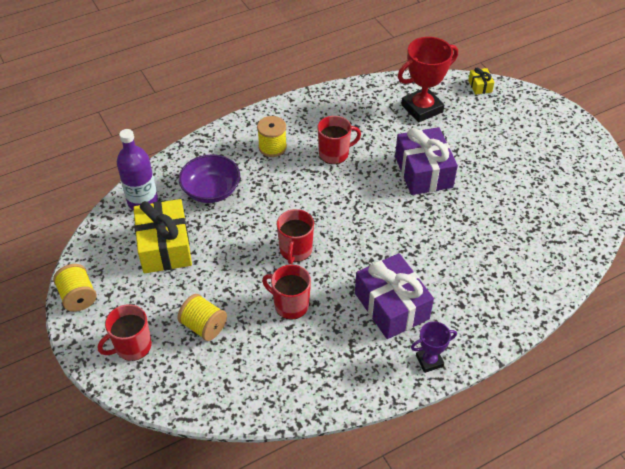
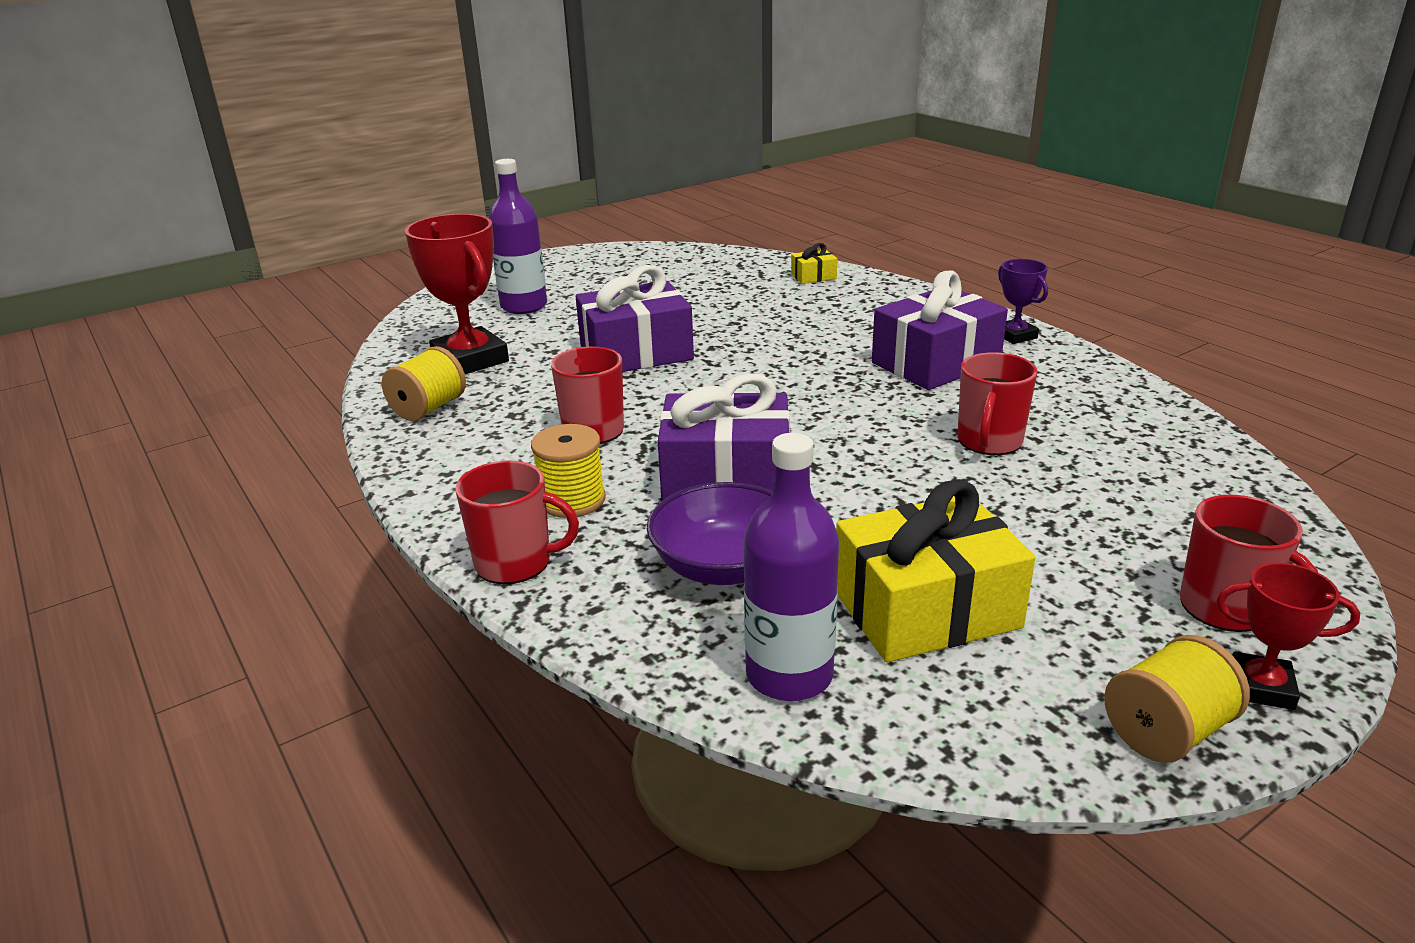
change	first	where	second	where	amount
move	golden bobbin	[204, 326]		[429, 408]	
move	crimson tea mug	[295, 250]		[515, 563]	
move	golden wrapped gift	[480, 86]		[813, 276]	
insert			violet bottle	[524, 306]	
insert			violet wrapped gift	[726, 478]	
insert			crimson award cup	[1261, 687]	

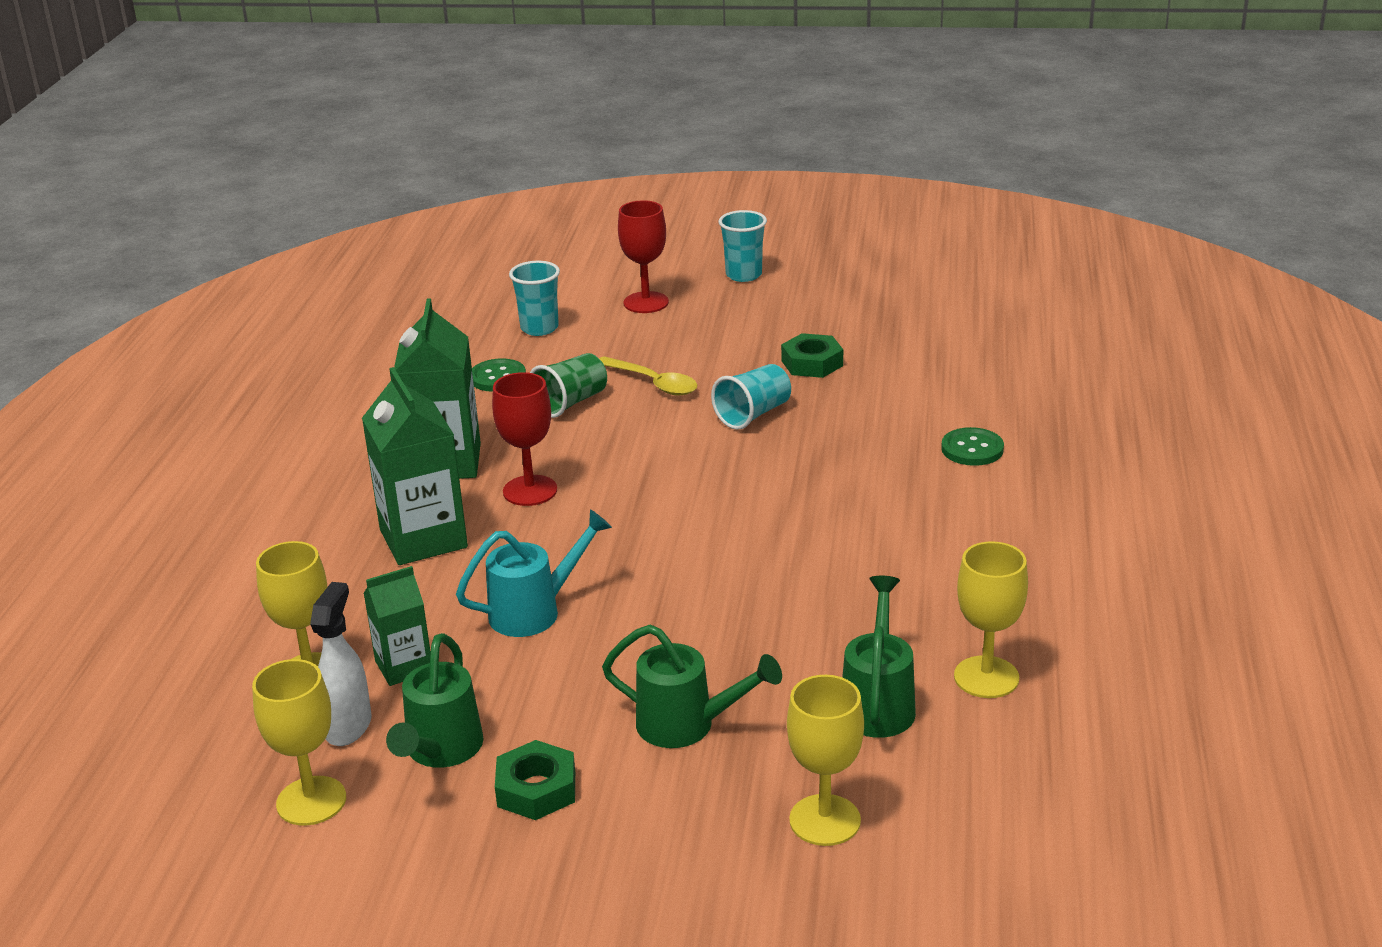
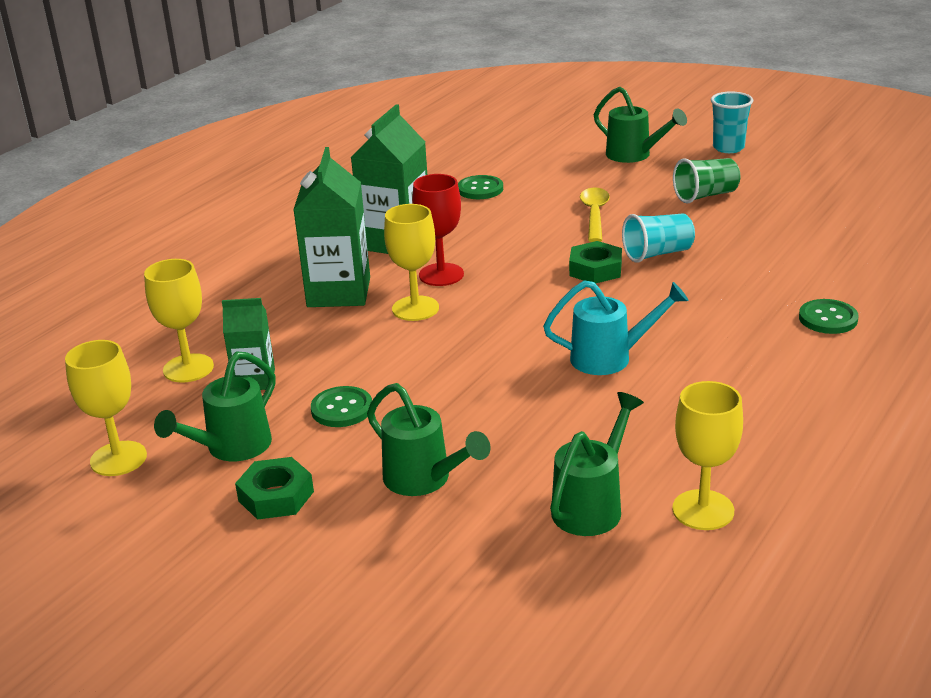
change	first	where	second	where	amount
delete	pure white sprayer	[348, 726]			
move	turquoise watering can	[534, 611]		[609, 358]	
delete	turquoise cup	[539, 328]			
move	leaf-green cup	[570, 403]		[705, 196]	
rotate	golden spoon	[653, 383]		[594, 215]	150 degrees counterclockwise
replace	crimson wine glass	[646, 302]	leaf-green watering can	[634, 155]	
move	leaf-green nut	[812, 363]		[595, 269]	
move	golden wine glass	[825, 820]		[415, 308]	
insert			leaf-green shirt button	[342, 409]	

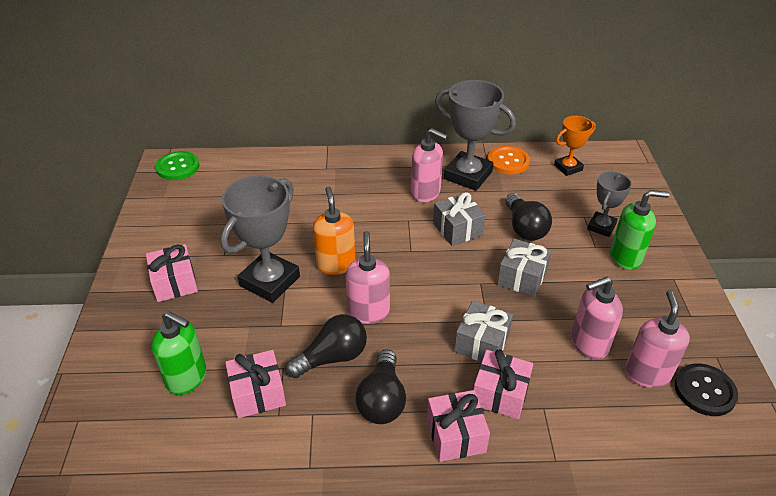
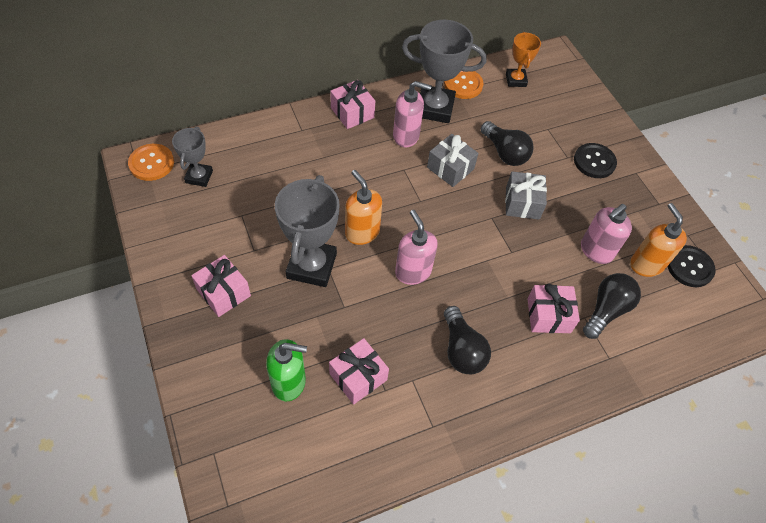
change	first	where	second	where	amount
recolor	leaf-green shirt button	[178, 167]	orange-coloured shirt button	[151, 163]	
move	ebony light bulb	[332, 357]		[606, 310]	
move	rosy wrapped gift	[455, 435]		[352, 113]	
delete	gray wrapped gift	[481, 343]			
rotate	orange-coloured award cup	[568, 168]		[516, 80]	45 degrees counterclockwise
move	gray award cup	[601, 227]		[199, 177]	
replace	leaf-green soap dispenser	[625, 257]	ebony shirt button	[594, 162]	
recolor	rosy soap dispenser	[647, 373]	orange-coloured soap dispenser	[646, 264]	

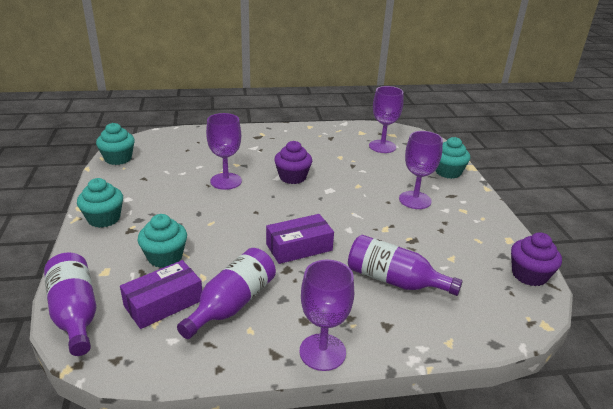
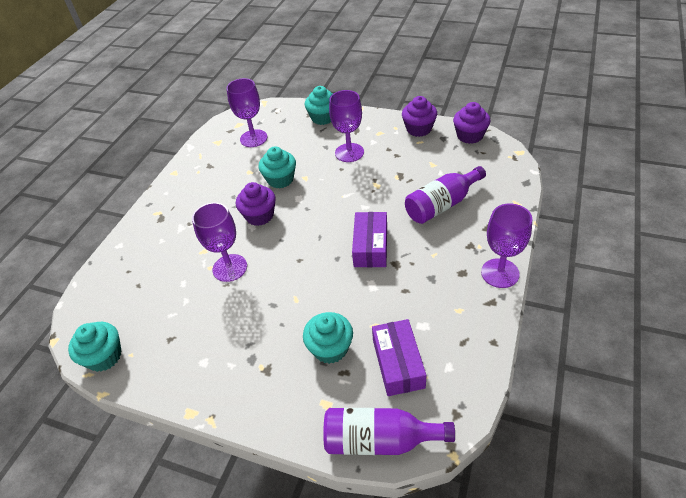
change	first	where	second	where	amount
move	turquoise muffin	[104, 218]		[280, 179]	
delete	violet bottle	[232, 304]			
insert			violet muffin	[419, 129]	

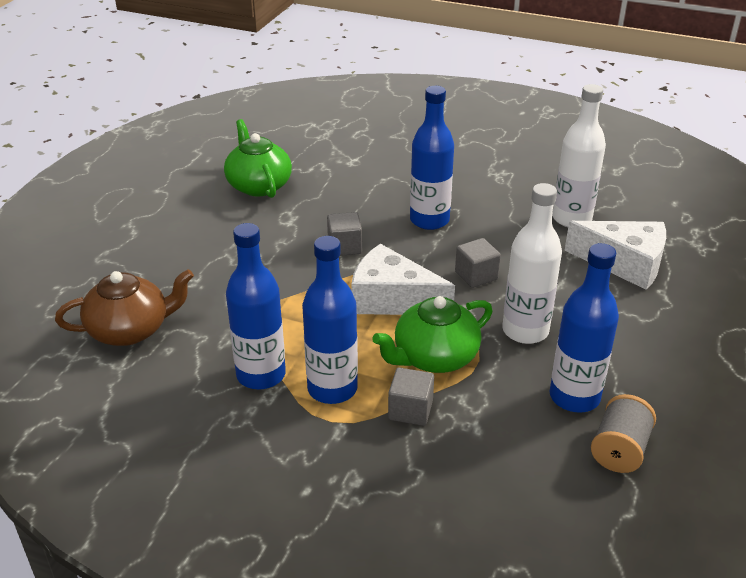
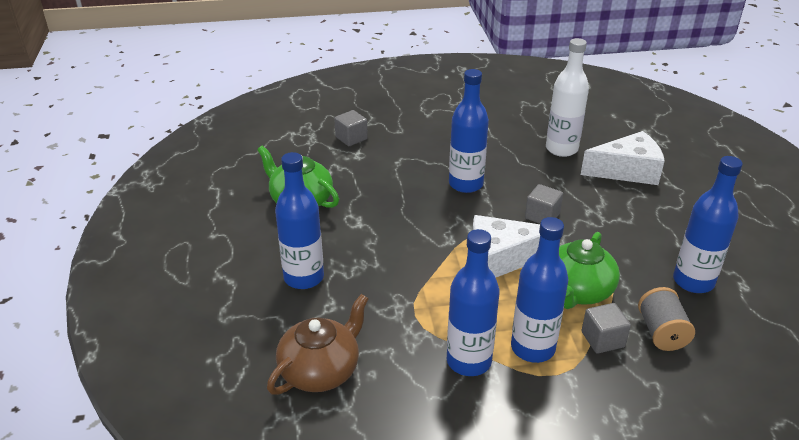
change	first	where	second	where	amount
move	gray cube	[344, 247]		[351, 138]	
delete	pure white bottle	[525, 331]			
move	gray bobbin	[619, 450]		[661, 332]	
insert			blue bottle	[304, 277]	

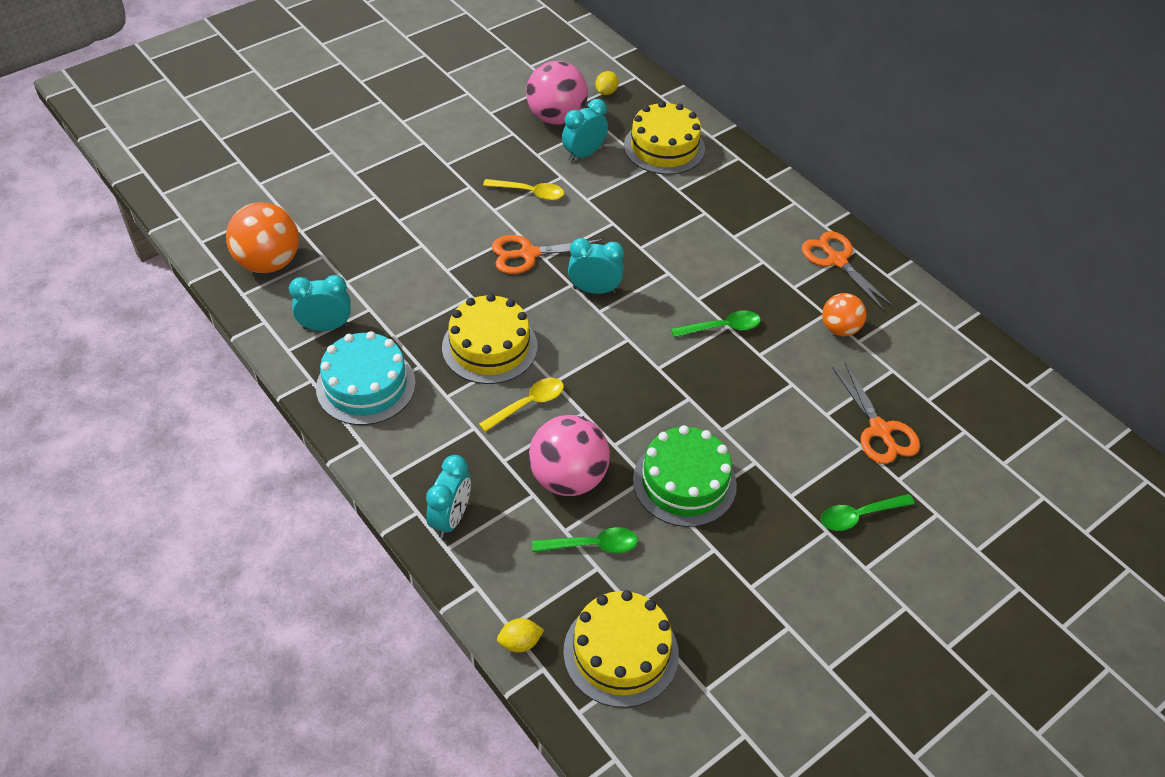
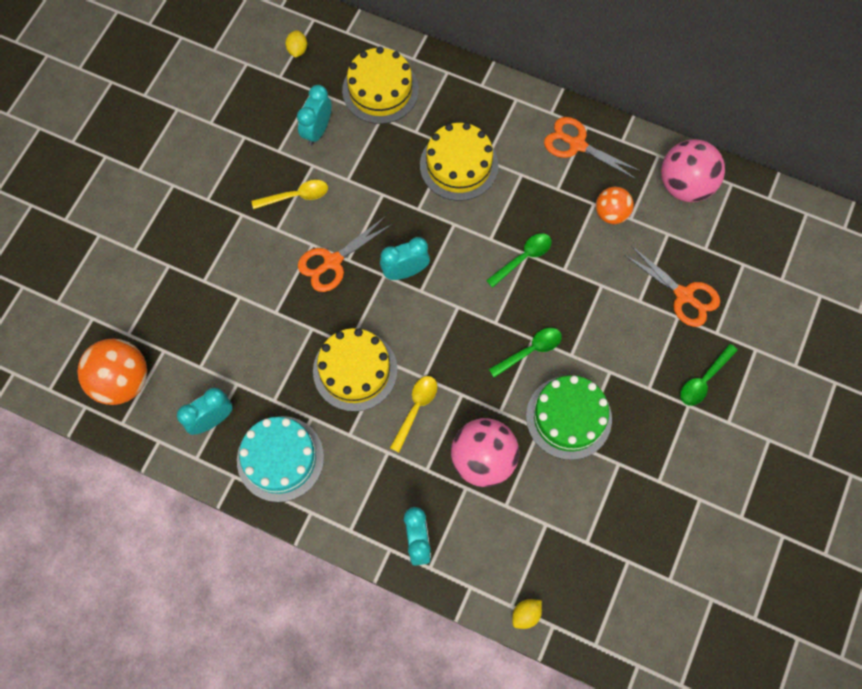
change	first	where	second	where	amount
move	rosy sphere	[556, 117]		[685, 185]	
move	leaf-green spoon	[592, 545]		[530, 351]	
move	golden cake	[621, 652]		[459, 165]	

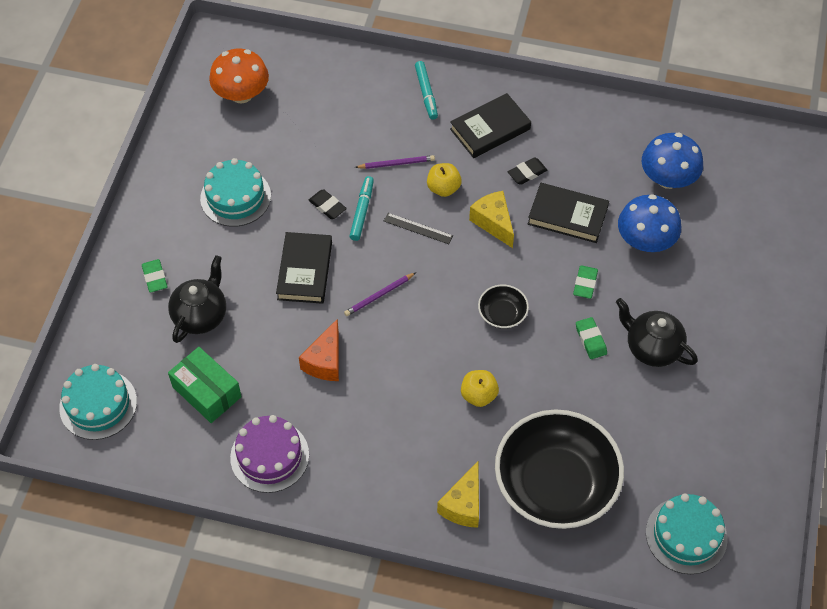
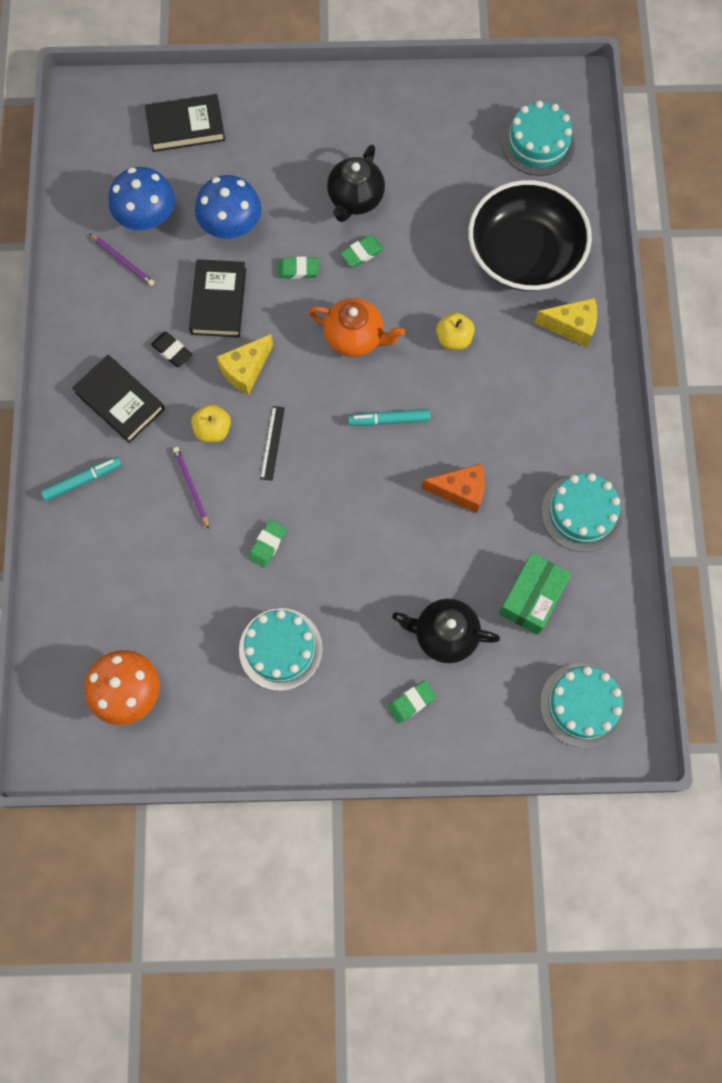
change	first	where	second	where	amount
recolor	violet cake	[269, 456]	turquoise cake	[581, 513]	
move	ebony hardcover	[304, 270]		[186, 127]	
recolor	ebony eraser	[327, 206]	leaf-green eraser	[267, 544]	
move	violet pencil	[379, 296]		[123, 261]	
move	turquoise felt pen	[362, 211]		[389, 420]	
replace	ebony bowl	[502, 314]	orange-coloured china teapot	[355, 338]	

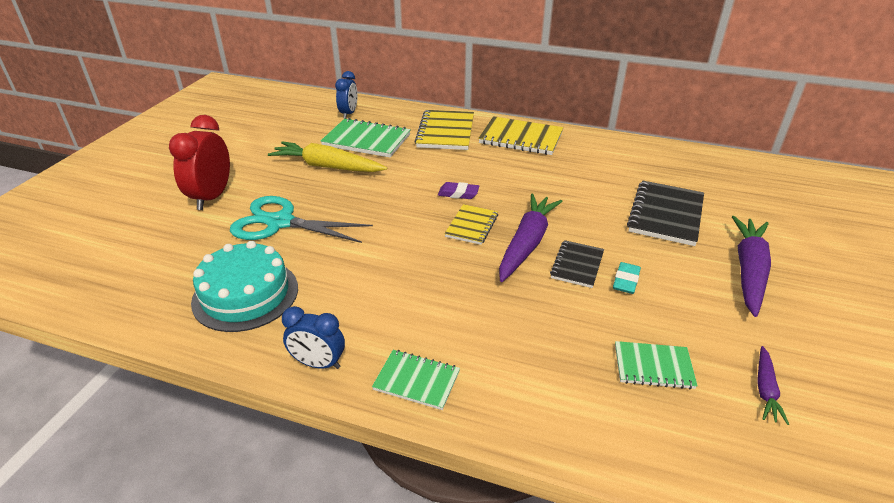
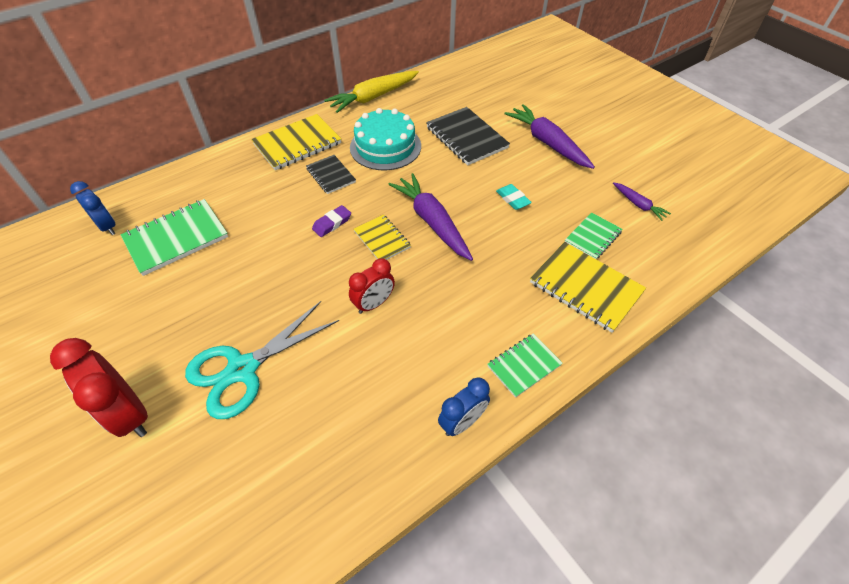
change	first	where	second	where	amount
move	turquoise cake	[245, 294]		[385, 146]	
move	golden carrot	[327, 166]		[373, 97]	
move	golden exercise book	[446, 132]		[585, 287]	
move	ebony exercise book	[577, 265]		[331, 175]	
insert			crimson clock	[374, 304]	

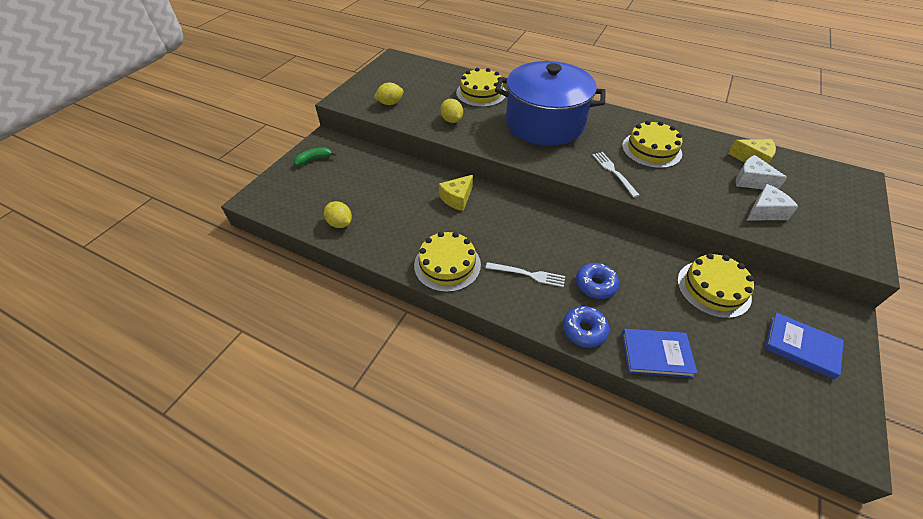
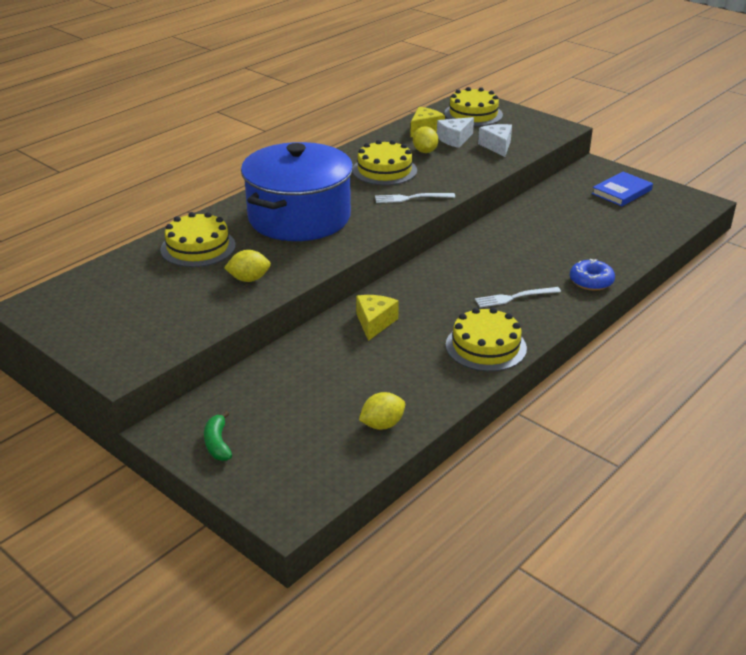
change	first	where	second	where	amount
move	golden citrus fruit	[390, 103]		[425, 151]	
rotate	golden cheese	[457, 198]		[374, 323]	135 degrees counterclockwise
rotate	pure white table fork	[528, 274]		[514, 297]	135 degrees counterclockwise
delete	blue donut	[595, 285]			
delete	blue hardcover	[656, 354]			
move	golden cake	[713, 288]		[473, 114]	

